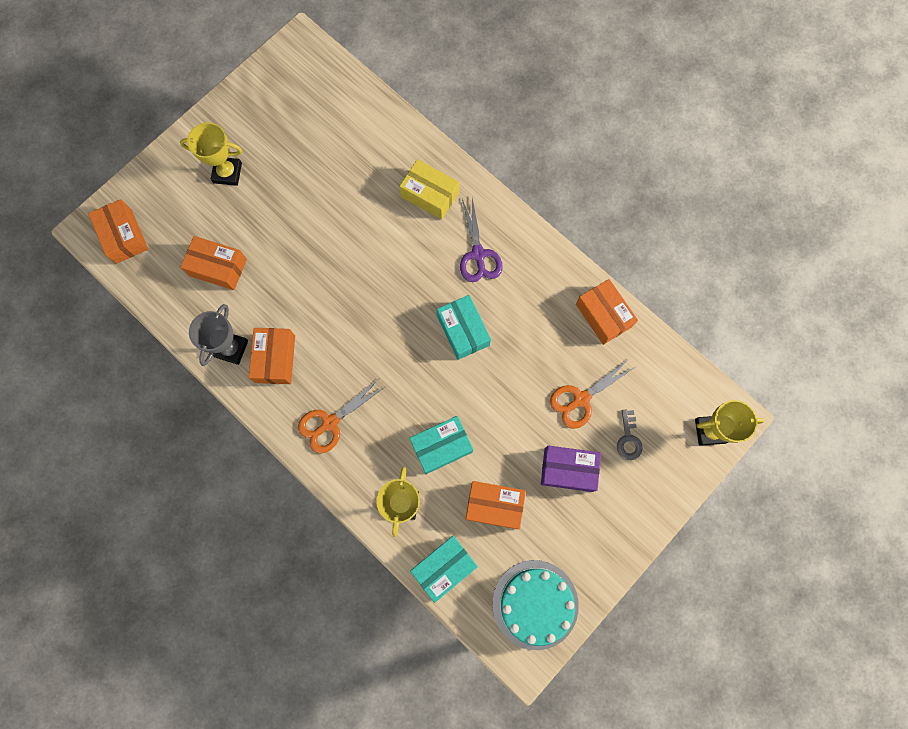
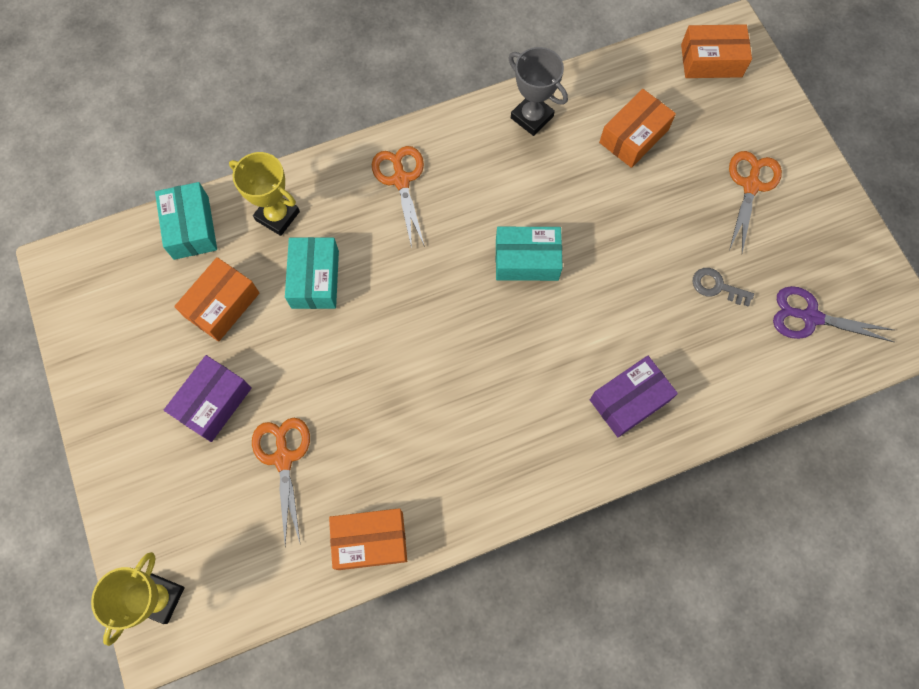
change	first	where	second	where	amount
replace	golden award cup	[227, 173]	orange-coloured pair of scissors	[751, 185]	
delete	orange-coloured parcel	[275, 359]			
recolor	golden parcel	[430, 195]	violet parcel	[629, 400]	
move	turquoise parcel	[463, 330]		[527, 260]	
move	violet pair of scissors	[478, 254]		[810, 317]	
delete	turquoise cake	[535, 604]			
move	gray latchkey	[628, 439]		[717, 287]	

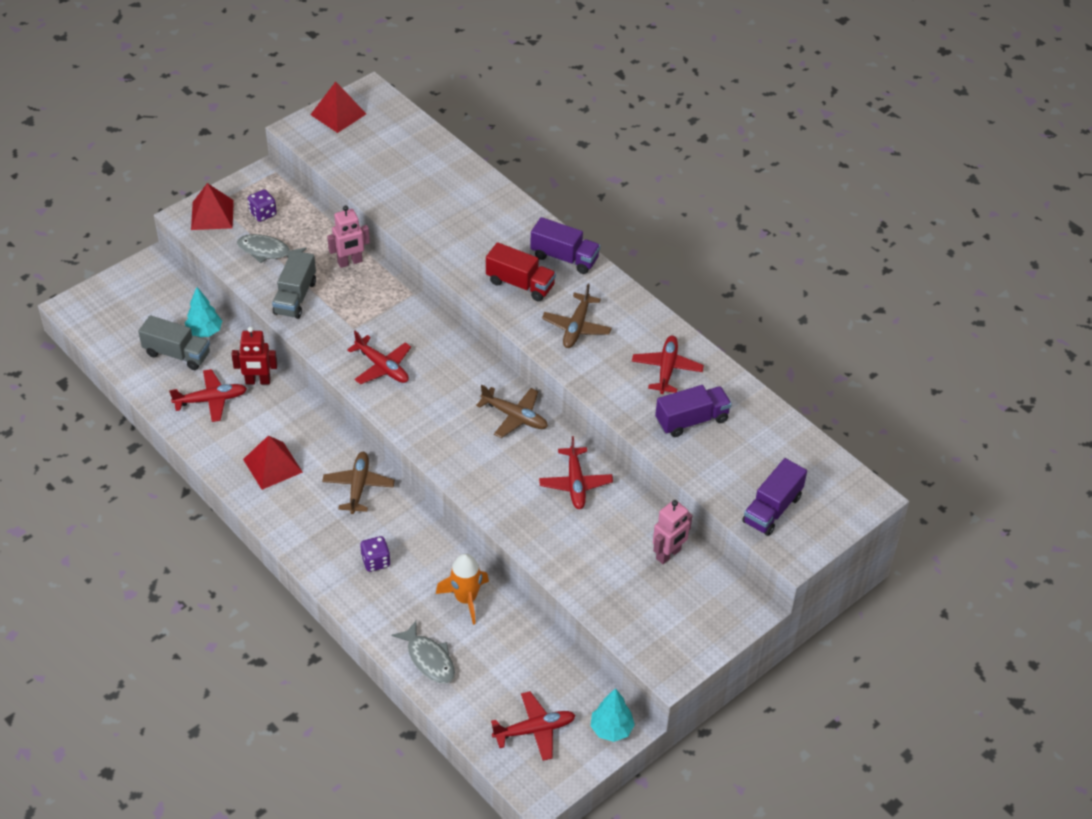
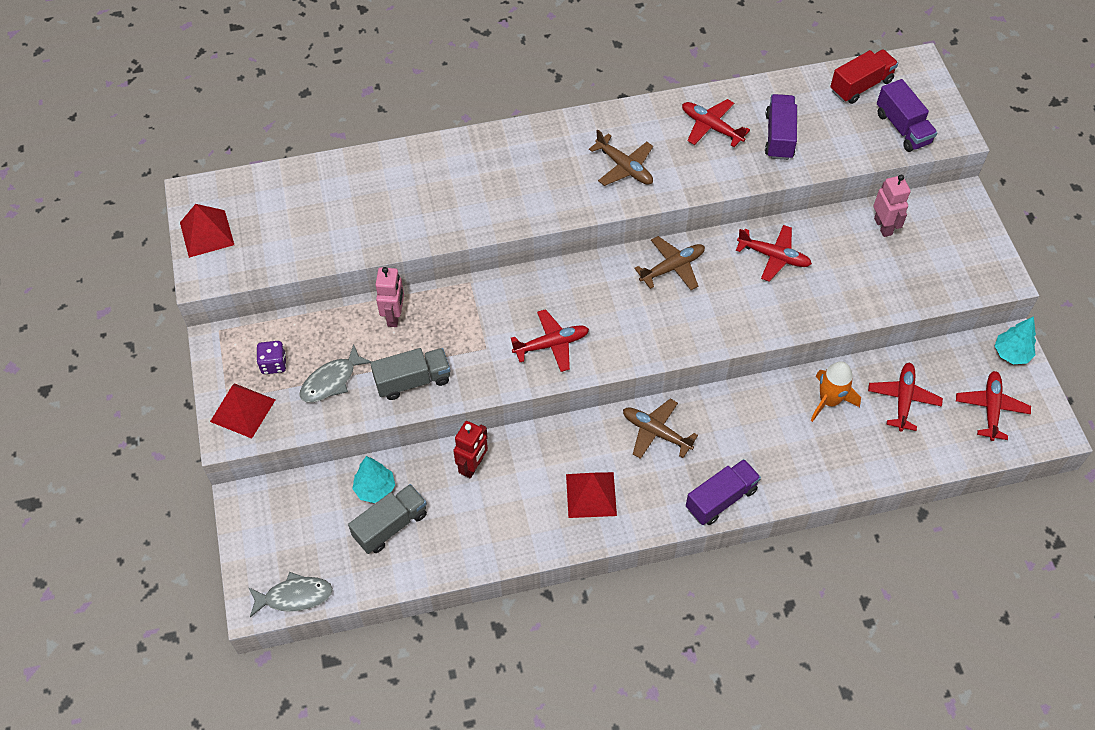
change	first	where	second	where	amount
move	crimson plane	[211, 400]		[903, 399]	
rotate	gray truck	[295, 297]		[413, 381]	60 degrees counterclockwise
delete	violet game die	[376, 561]			
move	gray toy fish	[429, 659]		[294, 596]	
move	crimson truck	[520, 284]		[861, 86]	
move	violet truck	[564, 258]		[721, 499]	

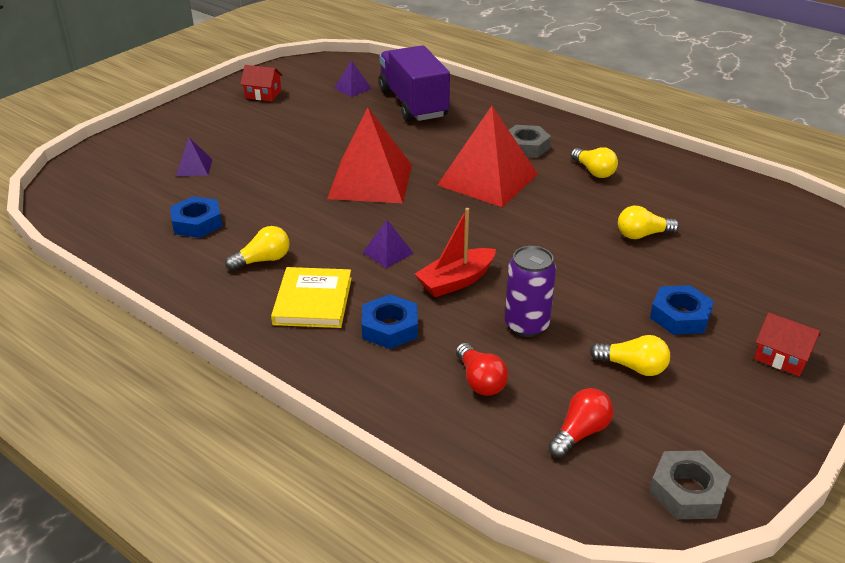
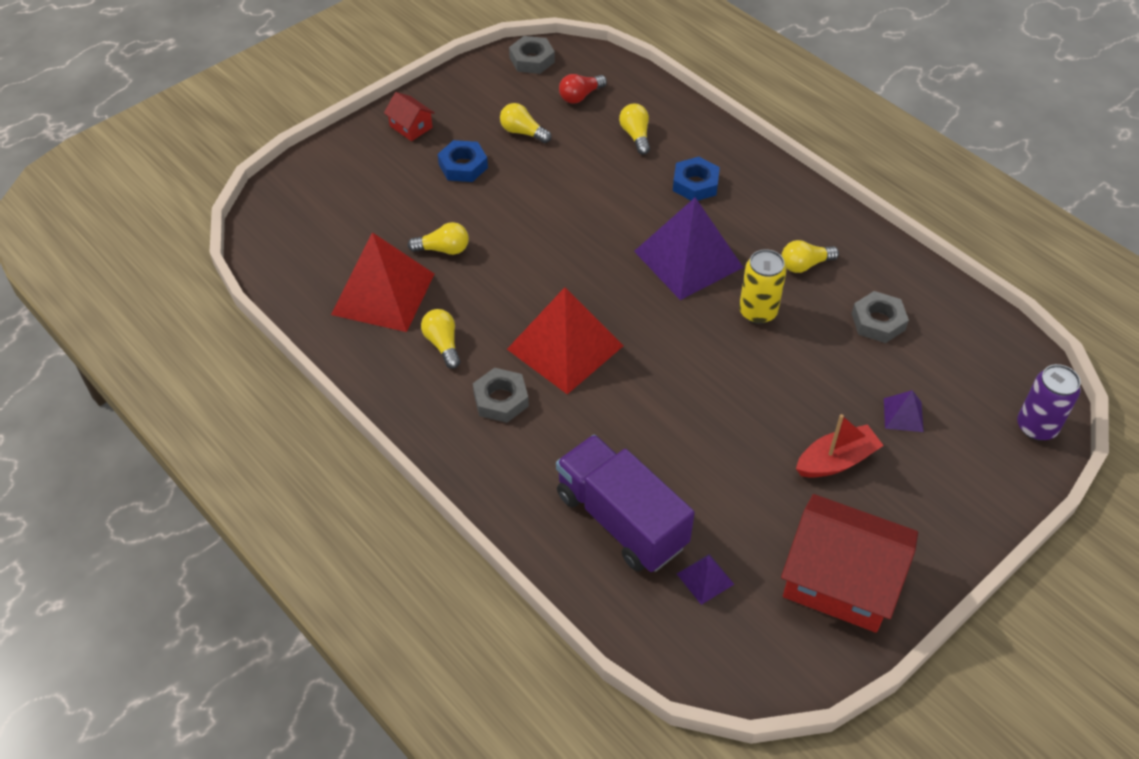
change	first	where	second	where	amount
recolor	blue nut	[197, 223]	gray nut	[878, 321]	
resize	crimson cottage	[263, 94]		[840, 581]	x2.20
delete	golden hardcover	[313, 301]			
move	crimson pyramid shape	[370, 181]		[383, 293]	
resize	violet pyramid shape	[387, 252]		[688, 259]	x2.29
rotate	violet truck	[413, 104]		[621, 520]	150 degrees clockwise
move	crimson sailboat	[456, 281]		[836, 461]	
recolor	crimson light bulb	[480, 381]	golden light bulb	[636, 136]	
move	violet can	[526, 325]		[1036, 427]	
insert			golden can	[758, 312]	

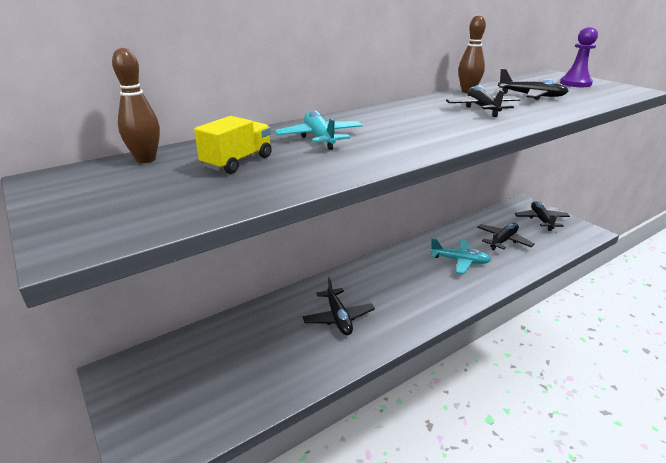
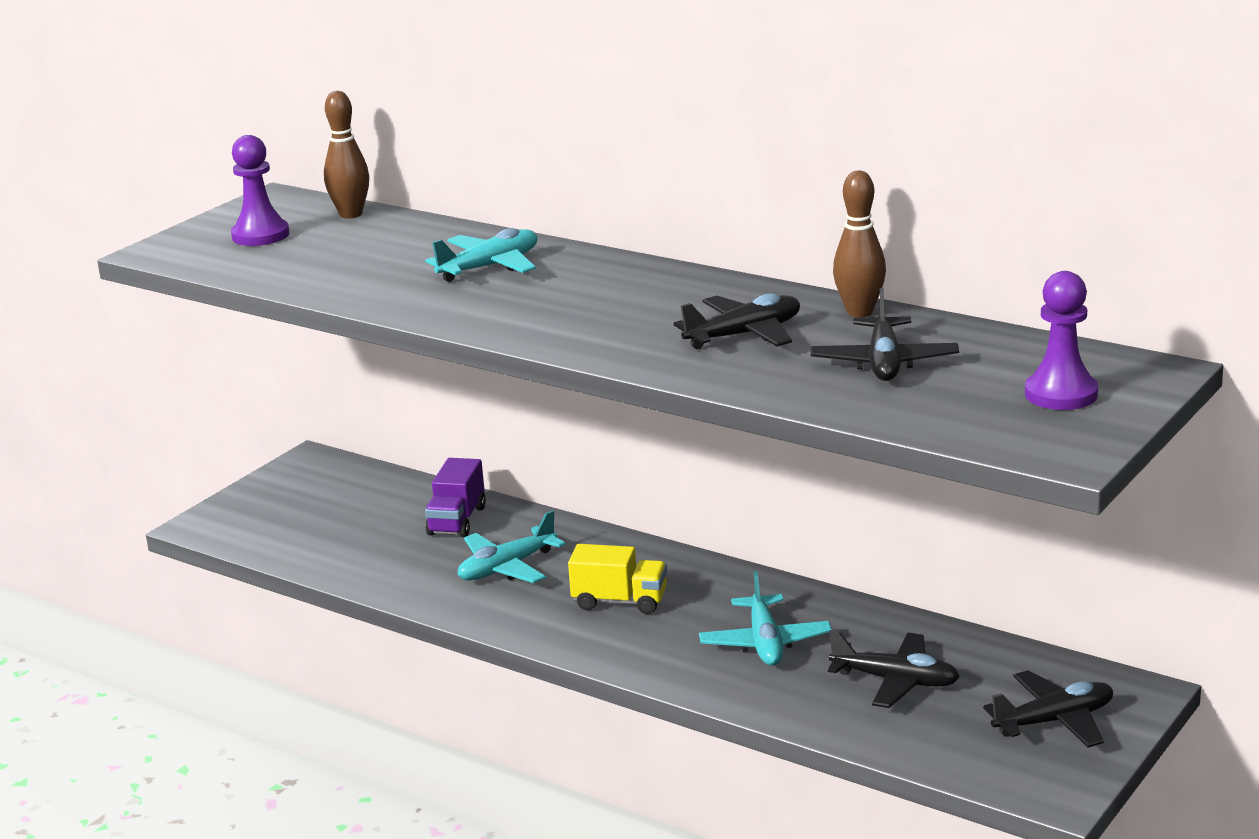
change	first	where	second	where	amount
move	golden truck	[237, 162]		[620, 601]	
recolor	ebony plane	[338, 318]	turquoise plane	[507, 568]	
insert			violet chess pawn	[260, 235]	
insert			violet truck	[457, 521]	

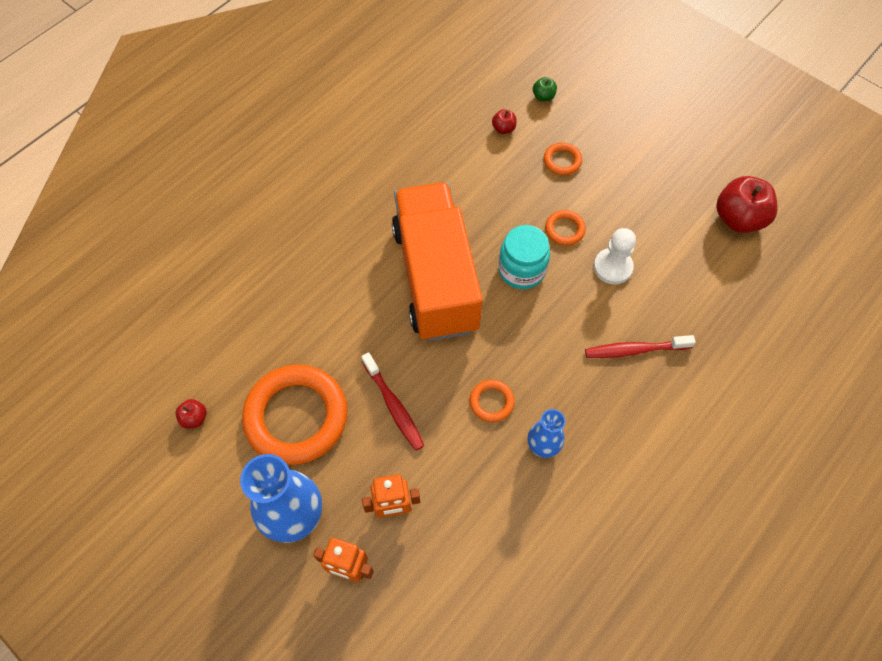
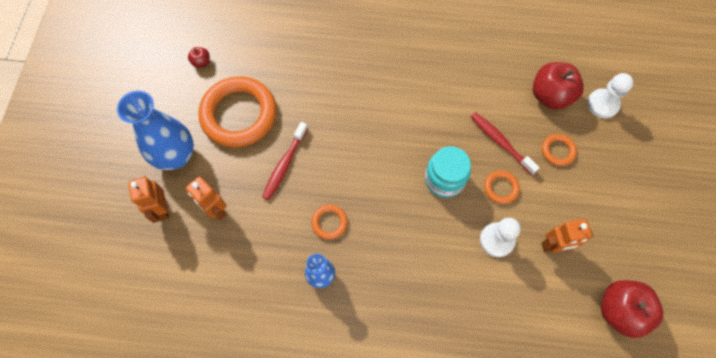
change	first	where	second	where	amount
delete	orange-coloured truck	[436, 278]			
resize	crimson apple fruit	[503, 129]		[550, 96]	x2.16
replace	leaf-green apple fruit	[543, 97]	pure white chess pawn	[602, 104]	
move	crimson tooth brush	[634, 350]		[500, 142]	
insert			orange-coloured toy robot	[553, 246]	

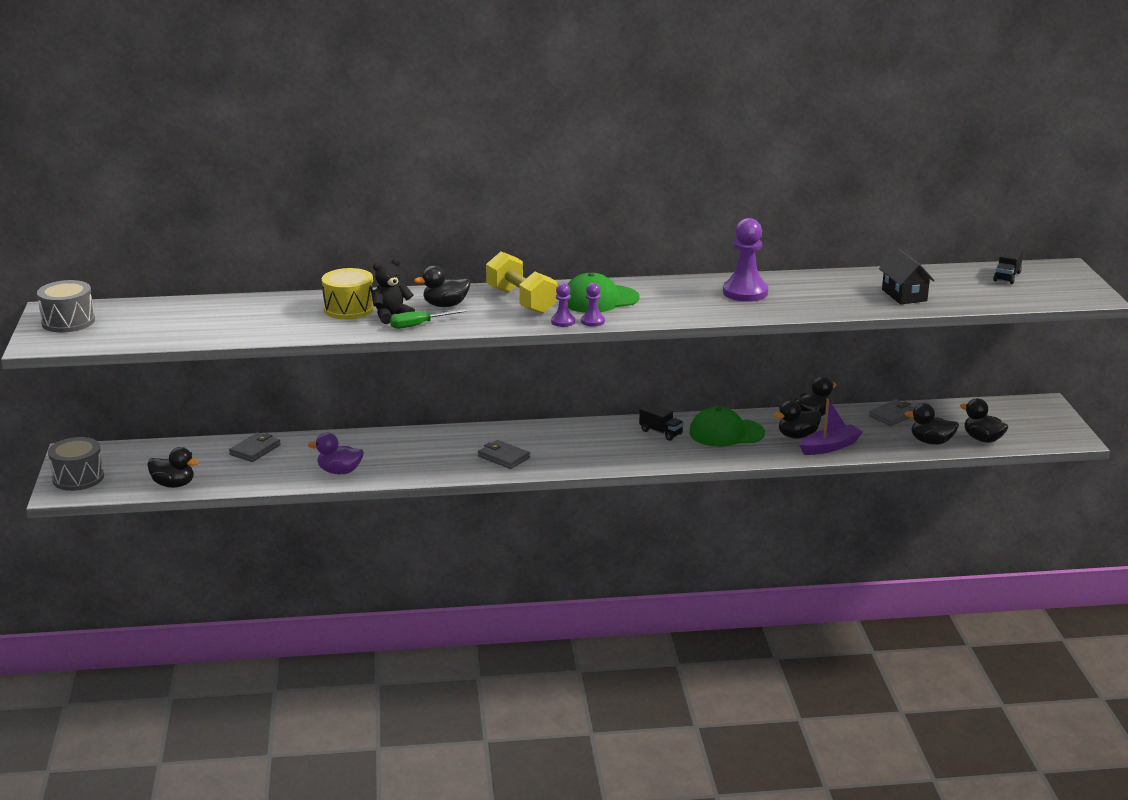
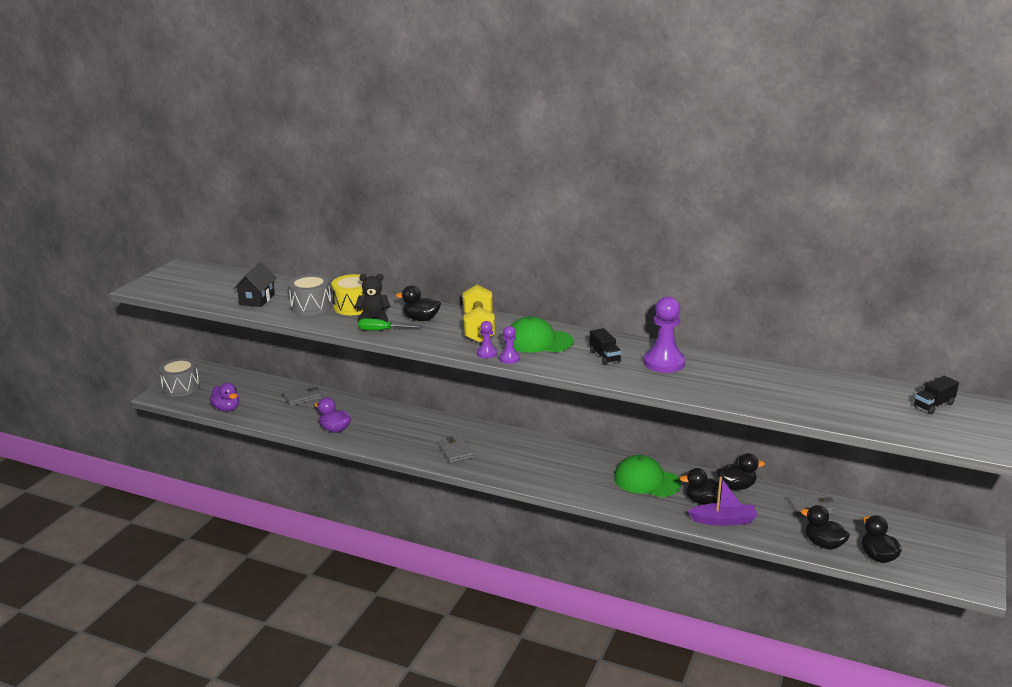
change	first	where	second	where	amount
move	gray toy drum	[68, 322]		[311, 306]	
recolor	ebony duck	[173, 484]	violet duck	[227, 408]	
move	ebony truck	[661, 432]		[604, 357]	
move	ebony cottage	[904, 295]		[257, 299]	

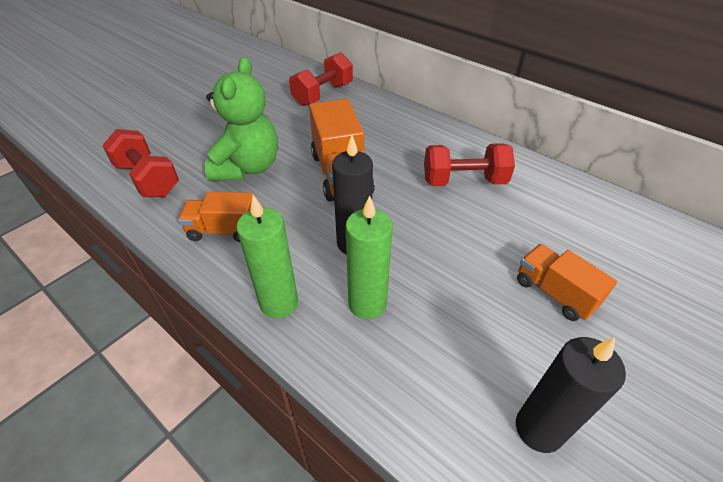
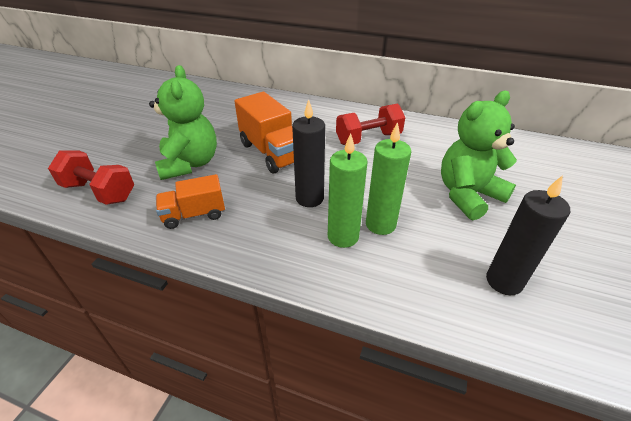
change	first	where	second	where	amount
move	leaf-green wax candle	[279, 303]		[380, 224]	
delete	crimson free weight	[323, 94]			
replace	orange-coloured truck	[554, 293]	leaf-green teddy bear	[467, 195]	

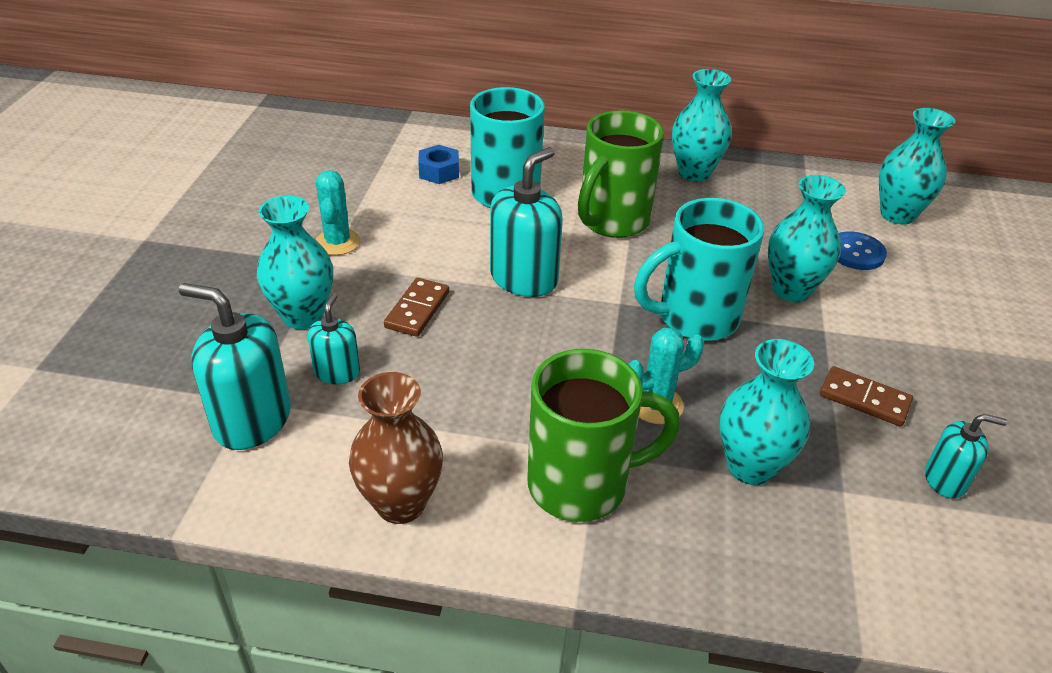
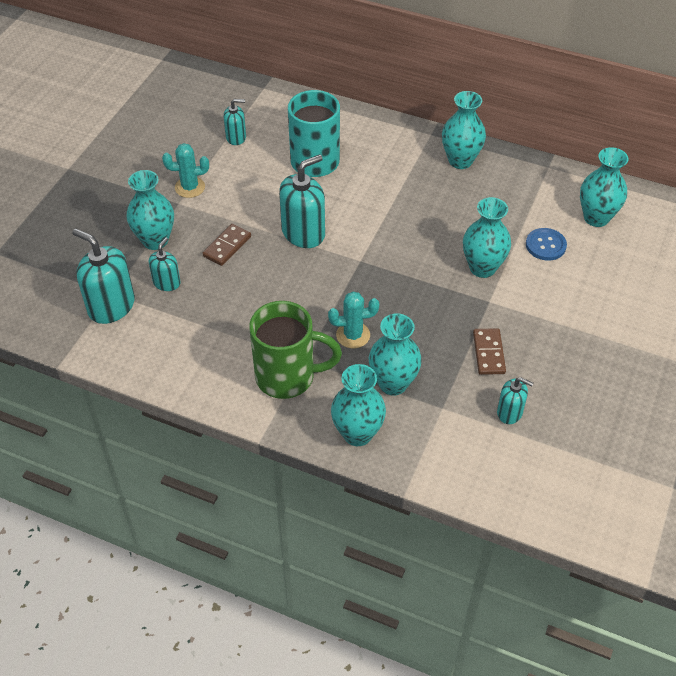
change	first	where	second	where	amount
rotate	turquoise prickly plant	[337, 242]		[190, 187]	75 degrees clockwise
delete	russet tall vase	[400, 503]			
delete	blue nut	[439, 171]			
delete	leaf-green tea mug	[612, 221]			
delete	turquoise tea mug	[695, 318]			
rotate	russet domino piece	[864, 399]		[489, 353]	45 degrees clockwise
insert			turquoise soap dispenser	[236, 137]	
insert			turquoise tall vase	[357, 433]	

